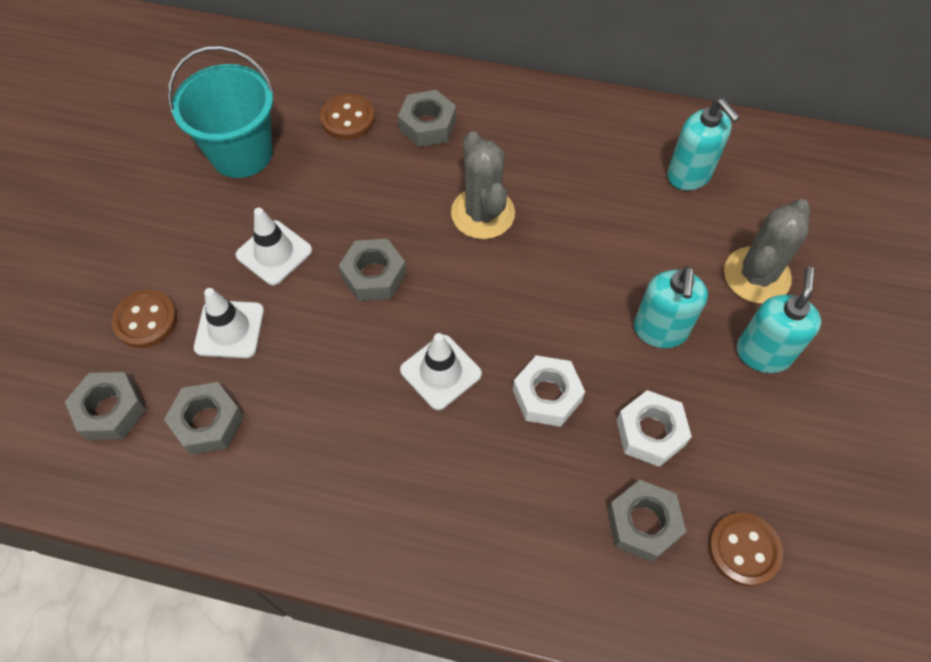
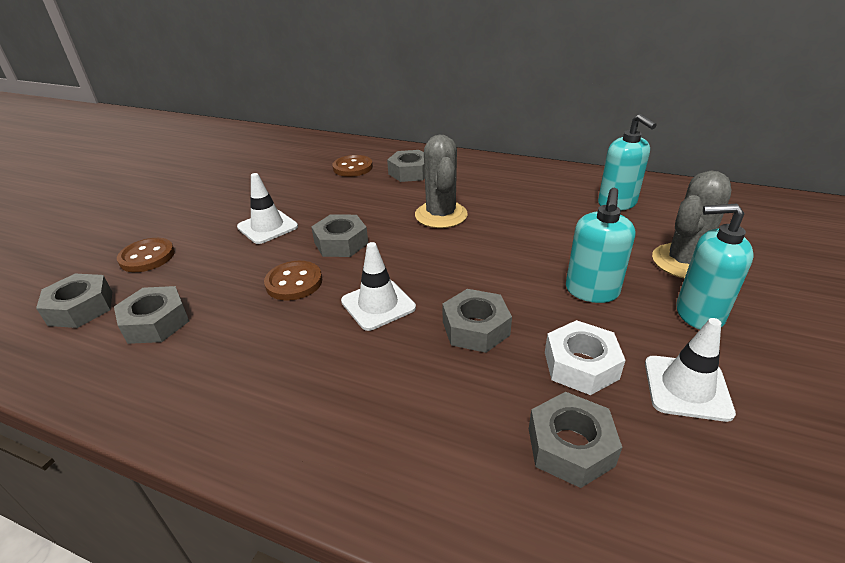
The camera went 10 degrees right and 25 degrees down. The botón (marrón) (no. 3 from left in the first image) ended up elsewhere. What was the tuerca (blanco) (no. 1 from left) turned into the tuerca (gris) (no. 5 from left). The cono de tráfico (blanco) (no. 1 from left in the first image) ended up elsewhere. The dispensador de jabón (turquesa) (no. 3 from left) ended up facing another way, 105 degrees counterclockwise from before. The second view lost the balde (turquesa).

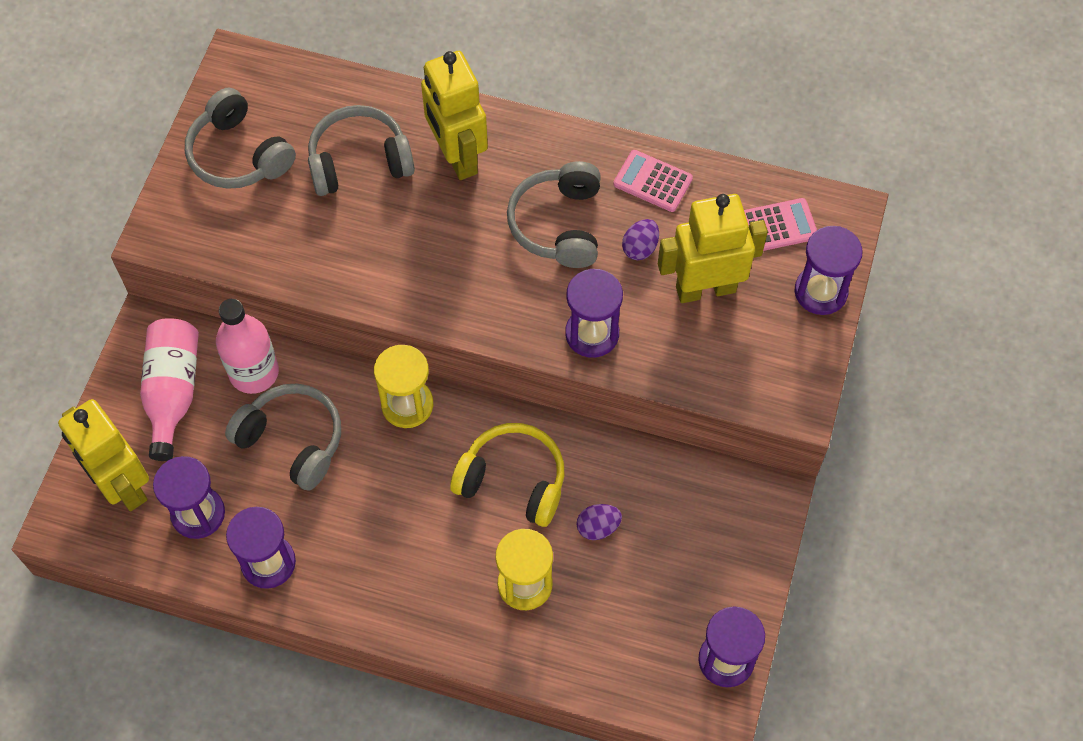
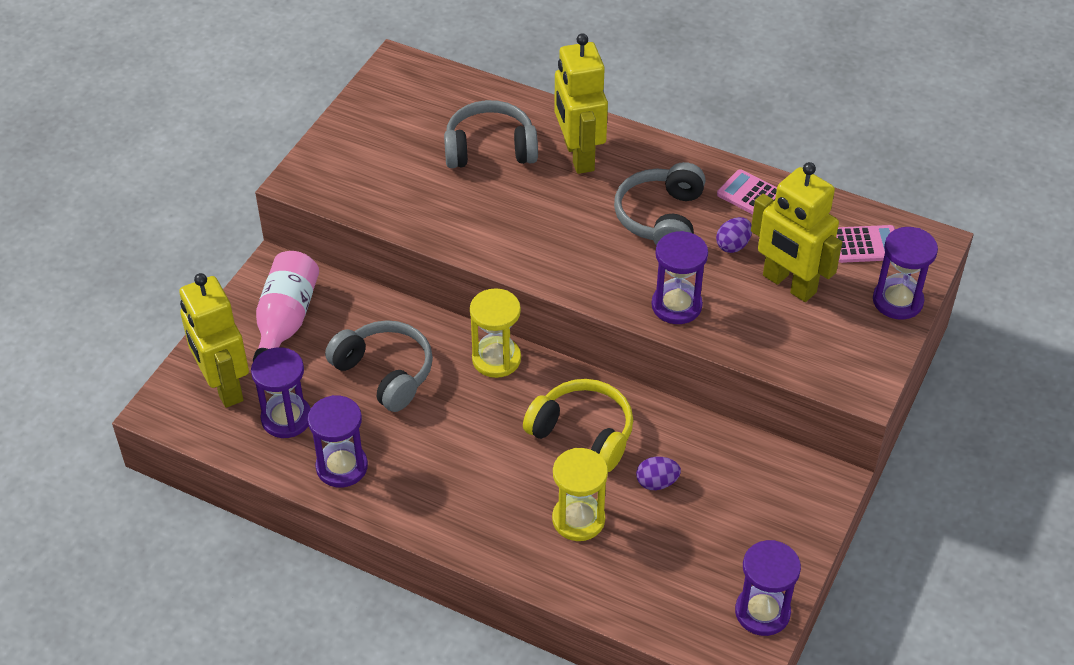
The camera went 10 degrees right and 15 degrees down. The robot (amarillo) (no. 3 from left) ended up facing another way, 135 degrees counterclockwise from before. The second view lost the auriculares (gris) (no. 1 from left). The second view lost the botella (rosa) (no. 2 from left).

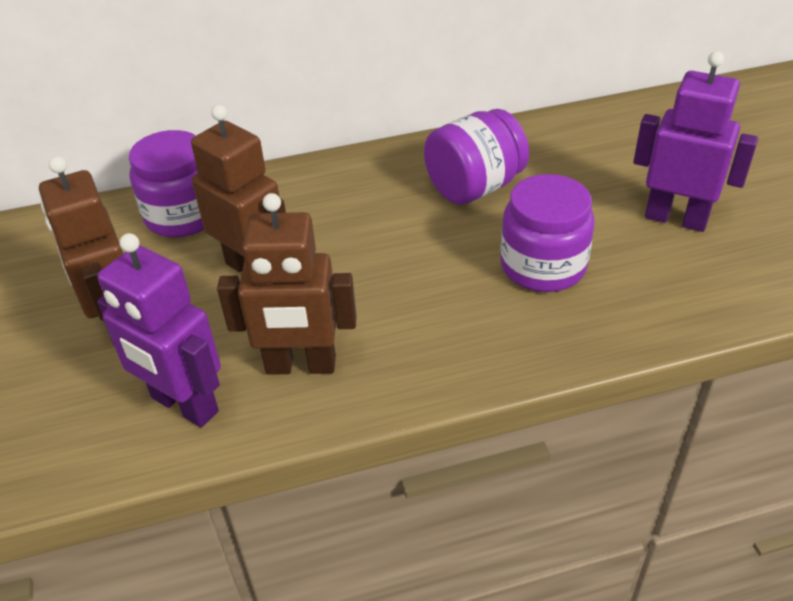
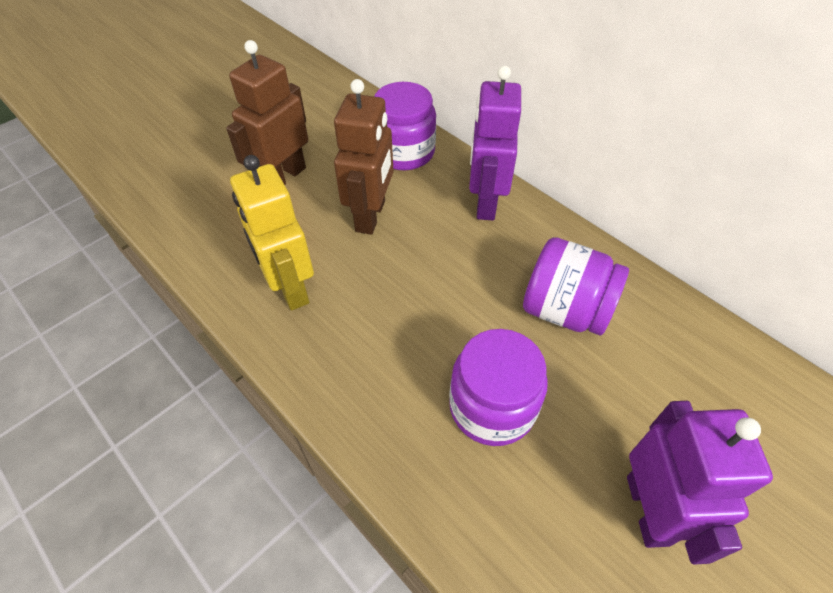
The camera went 60 degrees right and 10 degrees up. What was the robot (marrón) (no. 3 from left) turned into the robot (amarillo). The robot (morado) (no. 1 from left) ended up elsewhere.

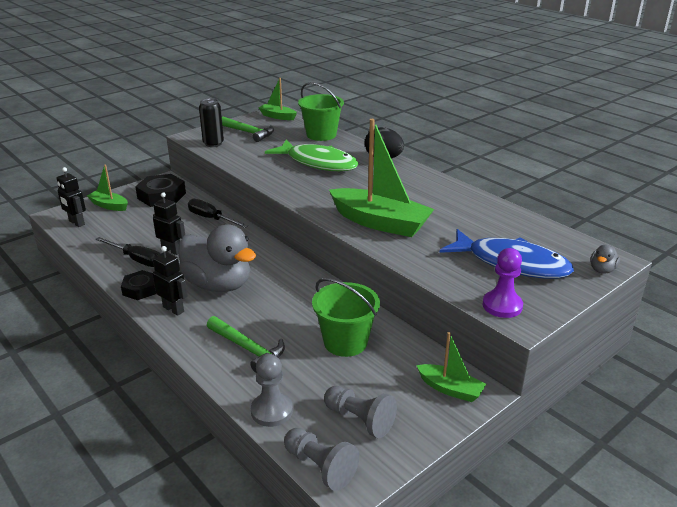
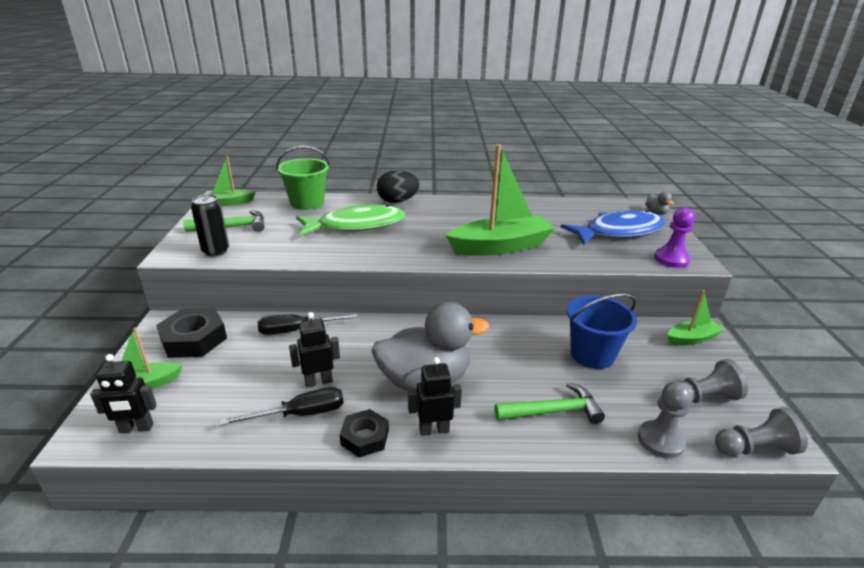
The camera went 50 degrees left and 0 degrees up. What was the balde (verde) (no. 2 from left) turned into the balde (azul).

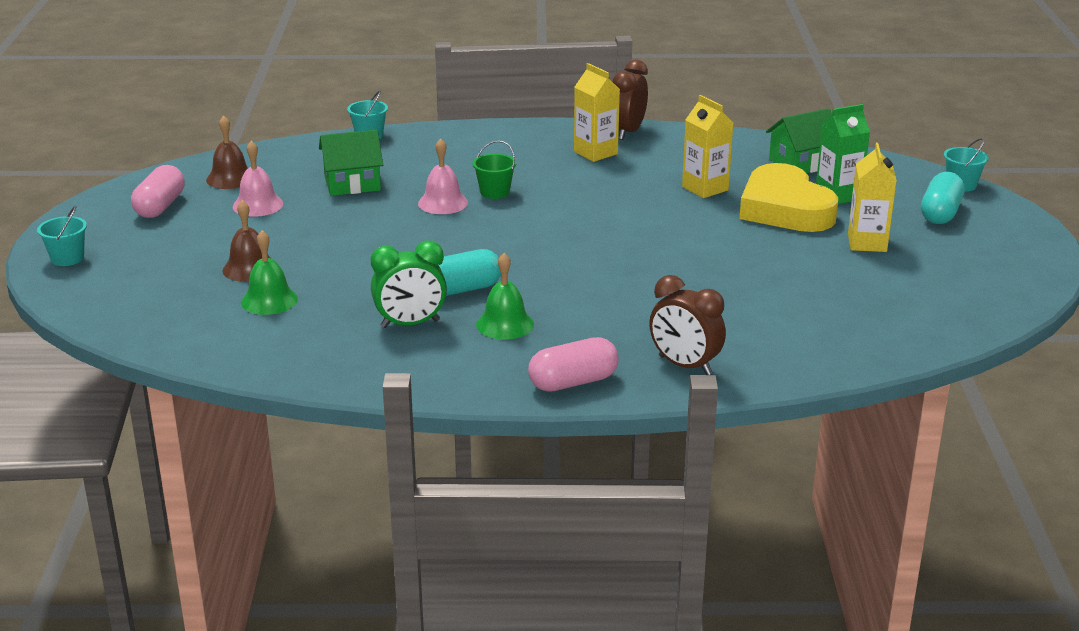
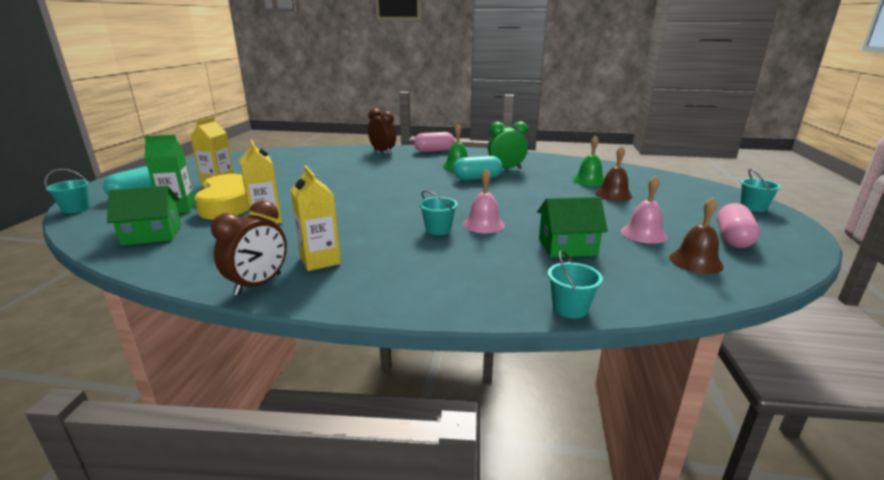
The camera went 170 degrees left and 5 degrees down. What was the balde (verde) turned into the balde (turquesa) (no. 2 from left).

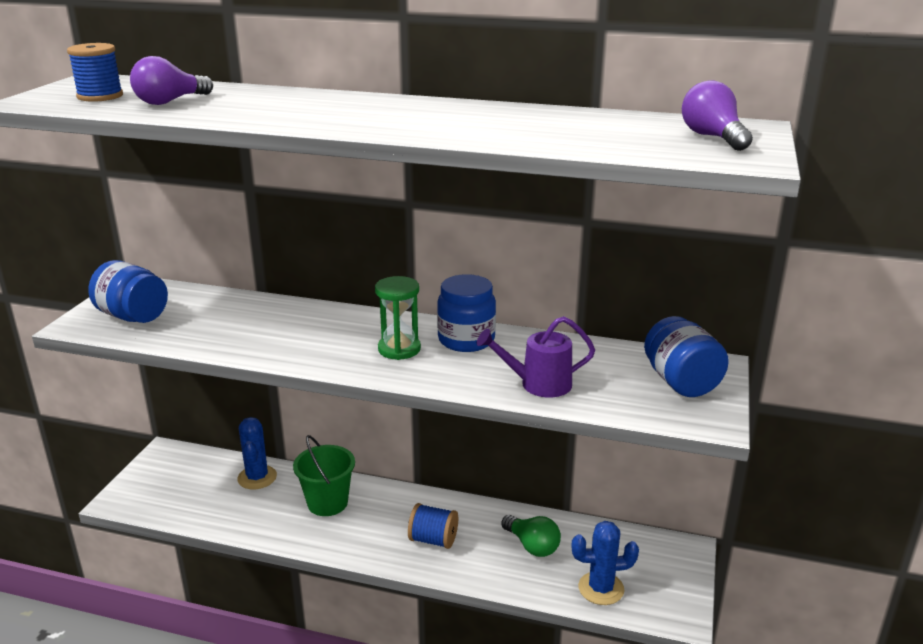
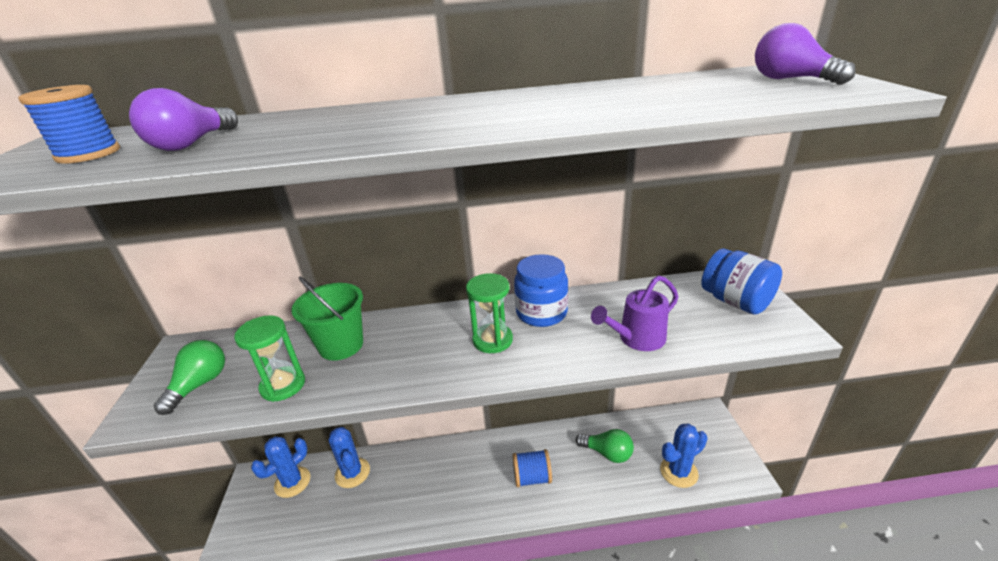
The camera went 20 degrees left and 5 degrees up. Where the tarro (azul) (no. 1 from left) stood, the bombilla (verde) (no. 1 from left) came to stand. The second view gained the reloj de arena (verde) (no. 1 from left). The second view gained the cactus (azul) (no. 1 from left). The balde (verde) ended up elsewhere.

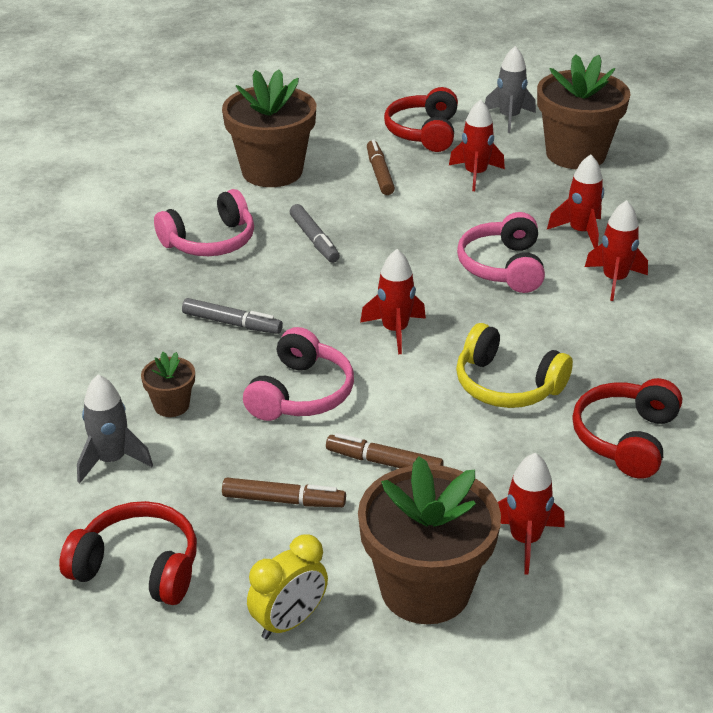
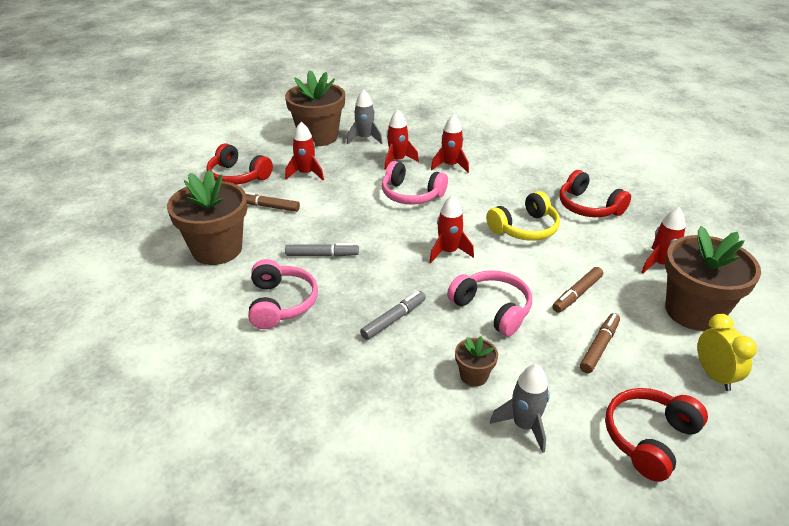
The camera went 65 degrees left and 0 degrees up. The cohete (gris) (no. 2 from left in the first image) ended up elsewhere.

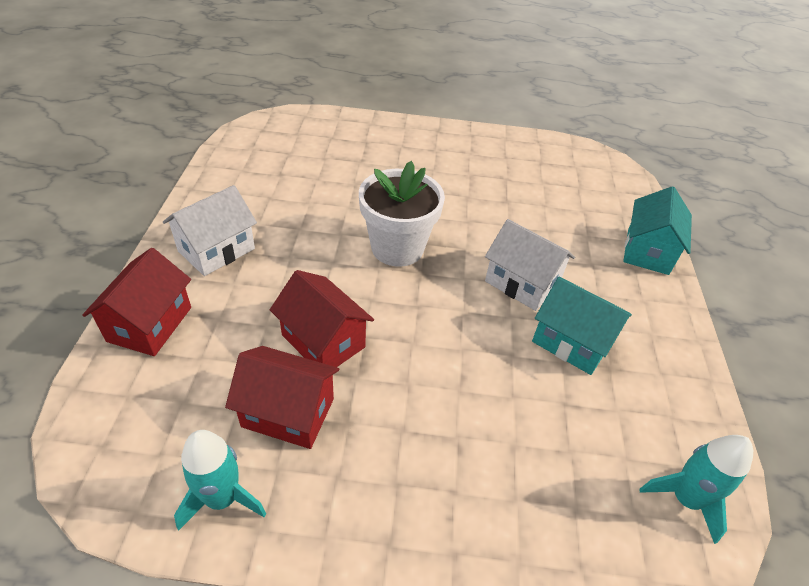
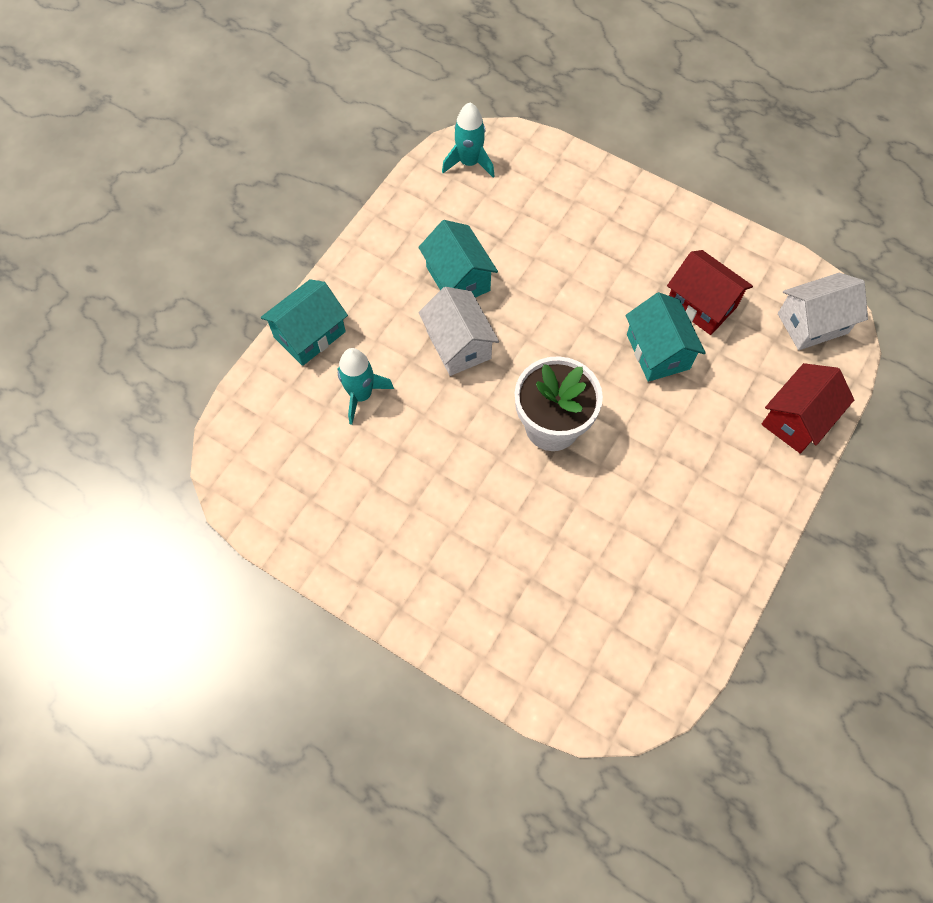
The camera went 150 degrees left and 20 degrees up. The cohete (turquesa) (no. 1 from left) ended up elsewhere. What was the casa (rojo) (no. 3 from left) turned into the casa (turquesa) (no. 3 from left). The casa (blanco) (no. 1 from left in the first image) ended up elsewhere.

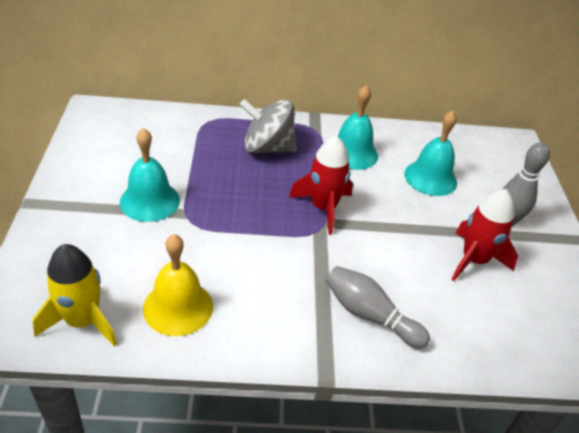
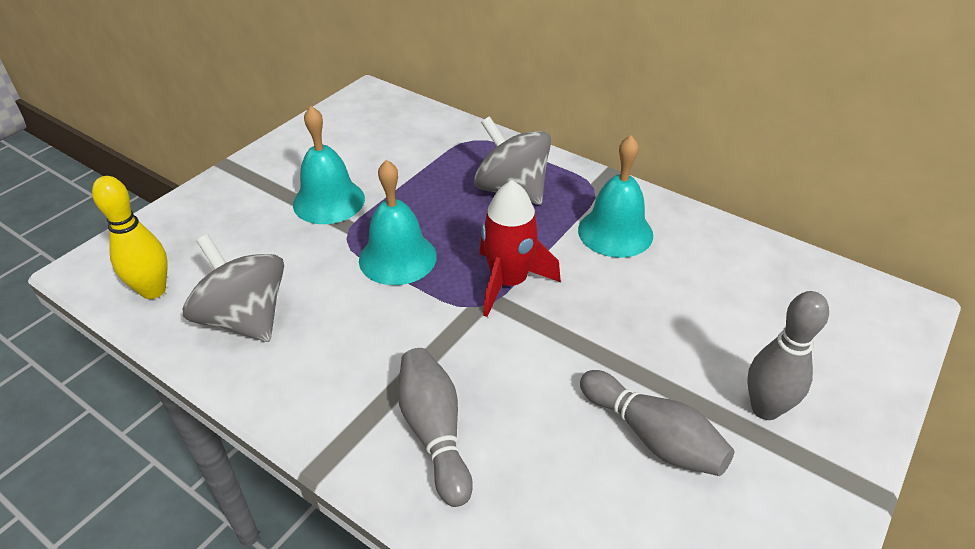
The camera went 40 degrees right and 0 degrees up. Where the cohete (amarillo) stood, the bolo (amarillo) came to stand. Where the campana (amarillo) stood, the peonza (gris) (no. 1 from left) came to stand. The campana (turquesa) (no. 3 from left in the first image) ended up elsewhere. Where the cohete (rojo) (no. 2 from left) stood, the bolo (gris) (no. 2 from left) came to stand.

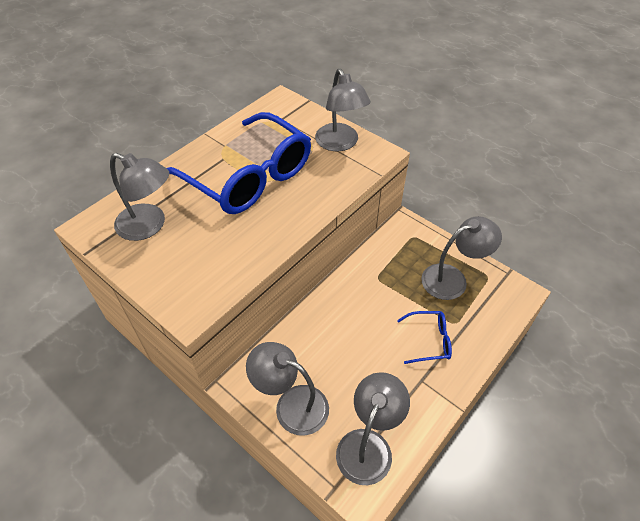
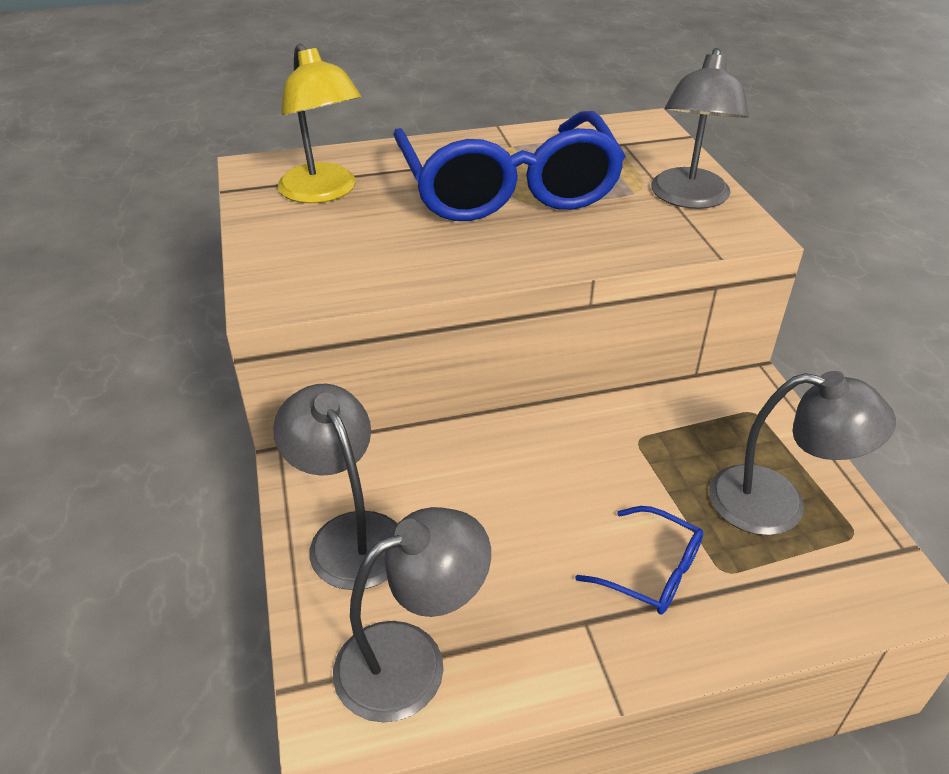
The camera went 35 degrees right and 10 degrees down. What was the lámpara (gris) (no. 1 from left) turned into the lámpara (amarillo).

